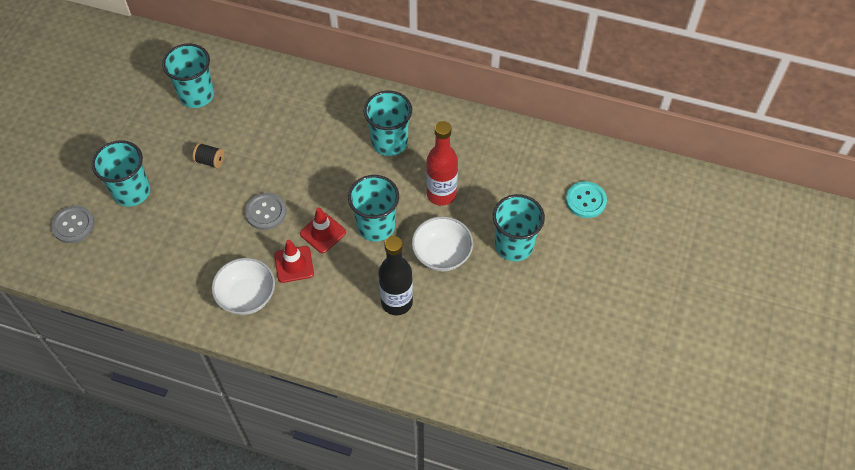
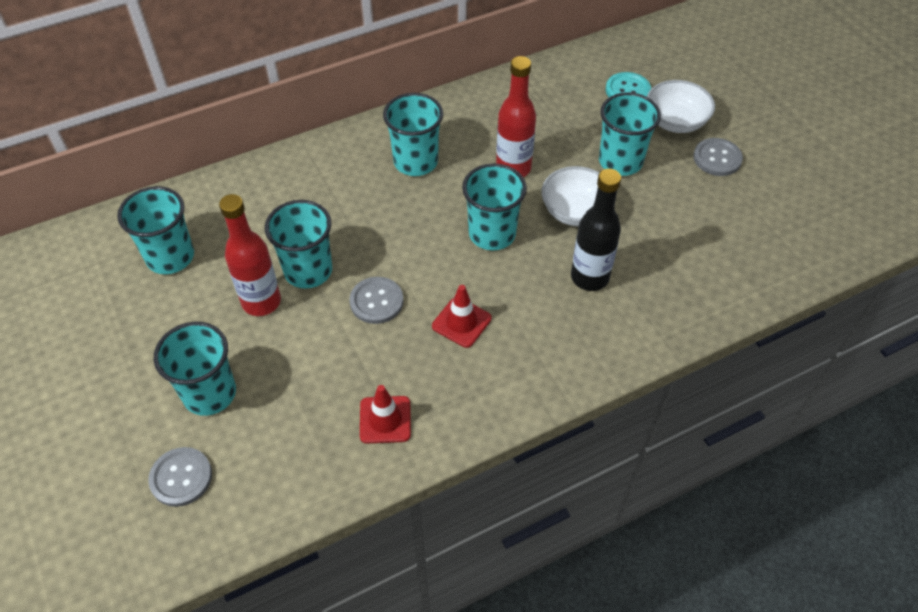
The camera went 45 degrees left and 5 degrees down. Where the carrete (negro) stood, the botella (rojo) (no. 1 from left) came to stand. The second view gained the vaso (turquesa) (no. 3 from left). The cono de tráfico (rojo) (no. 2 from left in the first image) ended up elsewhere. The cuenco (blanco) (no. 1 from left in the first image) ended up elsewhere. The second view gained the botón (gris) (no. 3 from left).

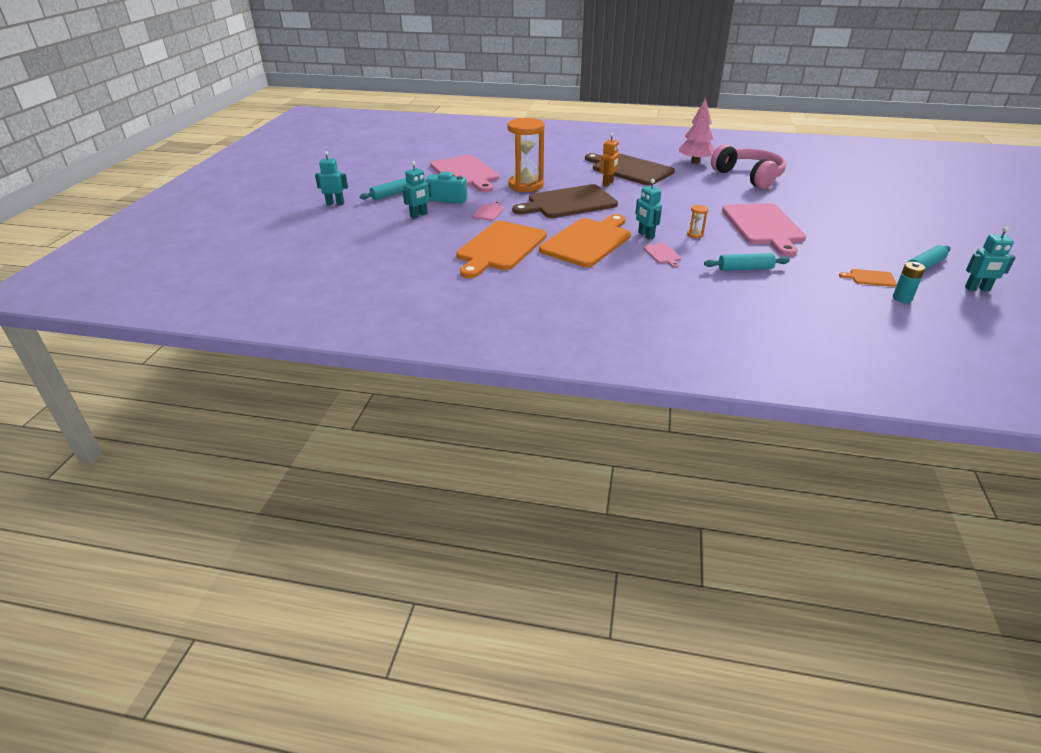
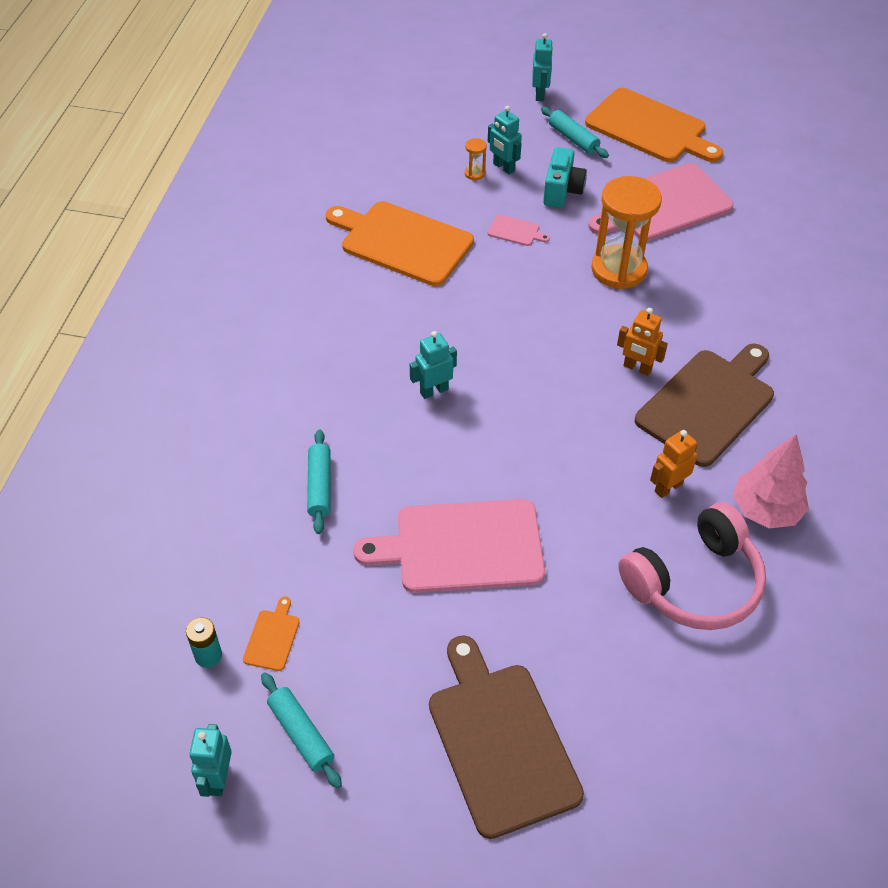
The camera went 90 degrees right and 15 degrees up. The tabla de cortar (marrón) (no. 1 from left) ended up elsewhere. The reloj de arena (naranja) (no. 2 from left in the first image) ended up elsewhere. The tabla de cortar (naranja) (no. 2 from left in the first image) ended up elsewhere. The second view gained the robot (naranja) (no. 2 from left). The second view lost the tabla de cortar (rosa) (no. 3 from left).

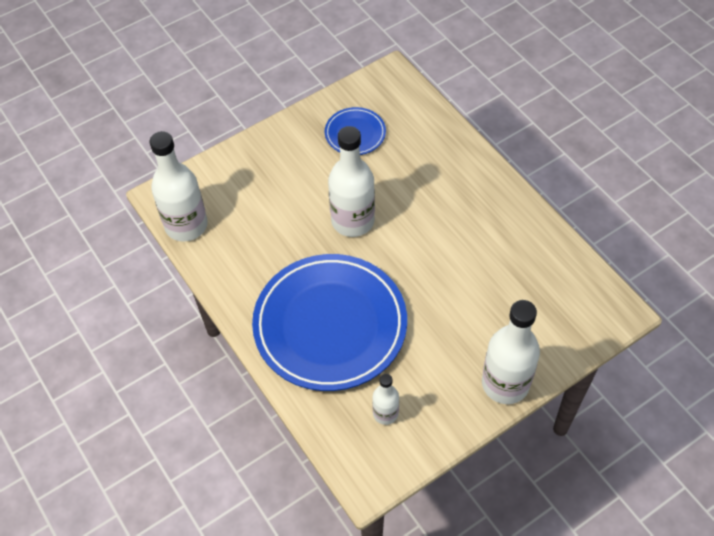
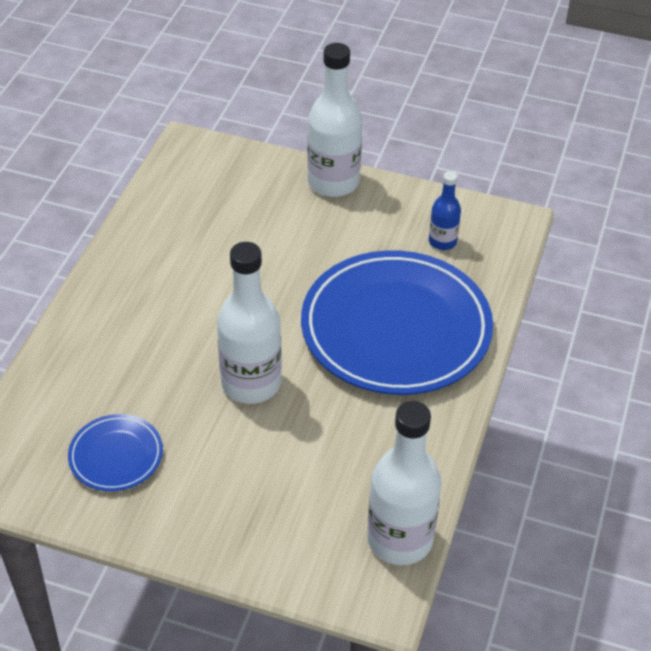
The camera went 130 degrees left and 10 degrees down. What was the botella (blanco) (no. 3 from left) turned into the botella (azul).

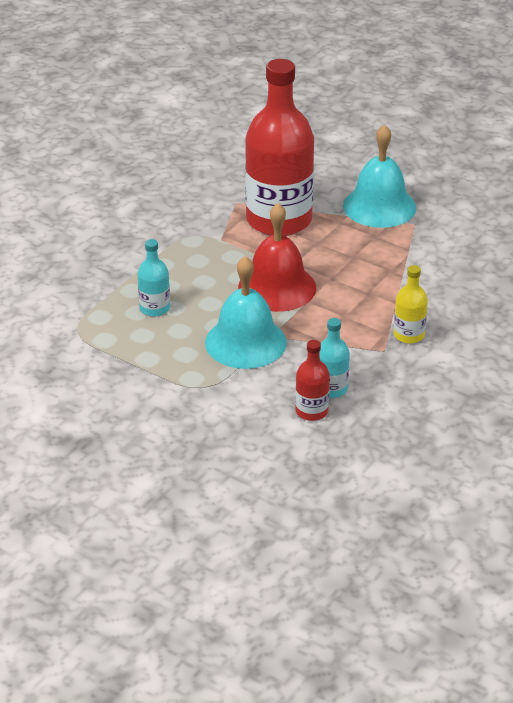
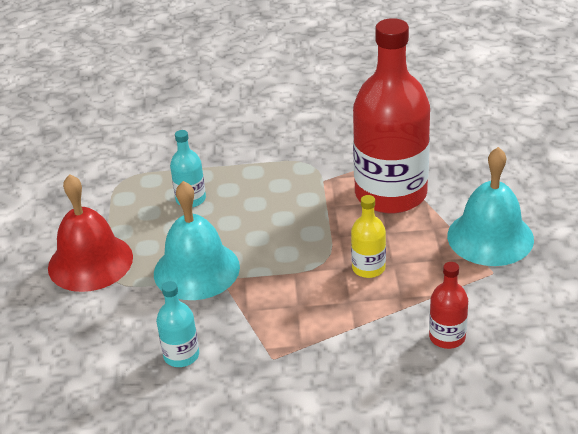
The camera went 55 degrees right and 0 degrees up. The campana (rojo) ended up elsewhere. The botella (amarillo) ended up elsewhere. The botella (rojo) (no. 2 from left) ended up elsewhere.

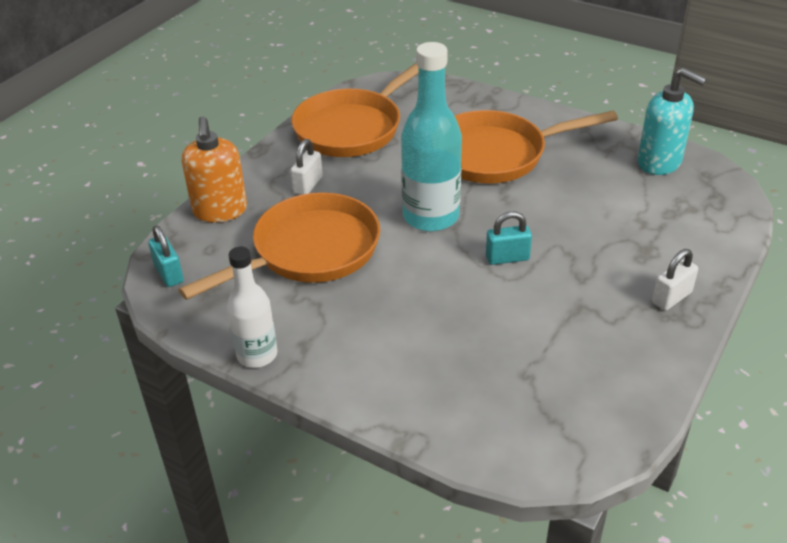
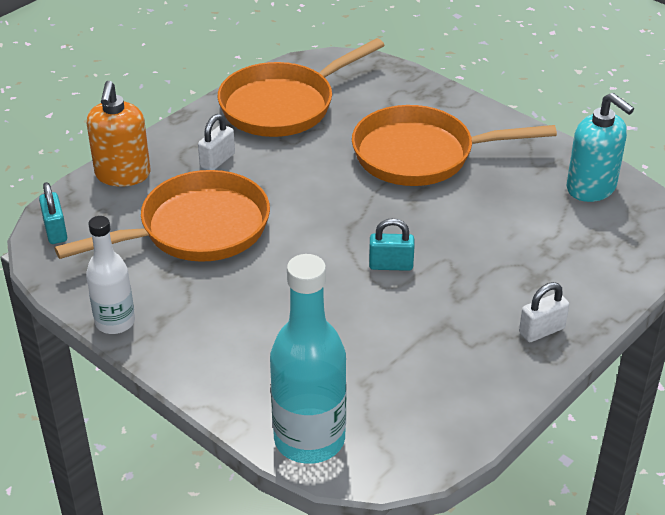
The camera went 10 degrees right and 0 degrees up. The botella (turquesa) ended up elsewhere.

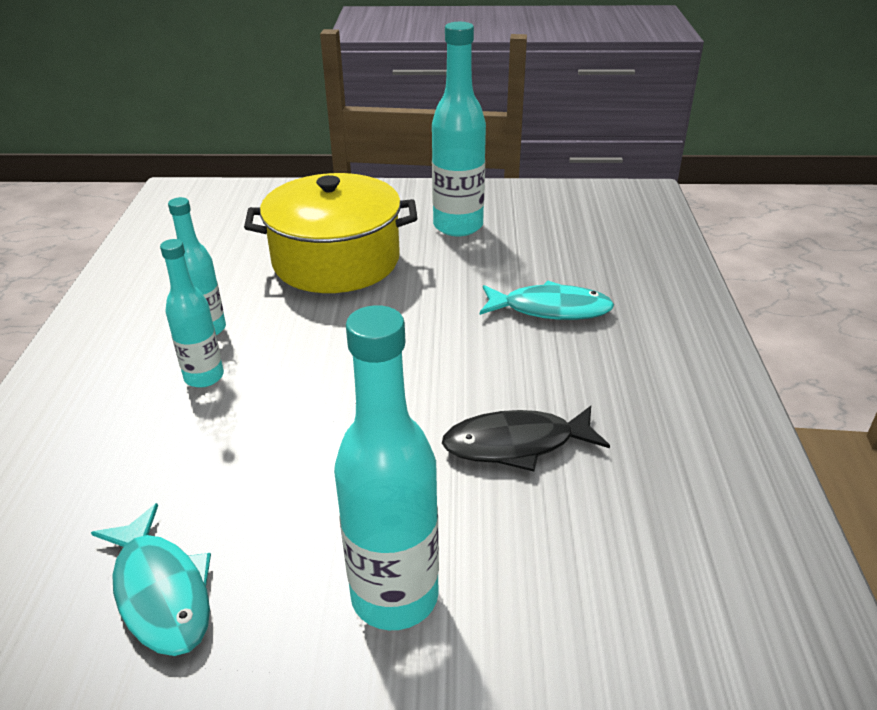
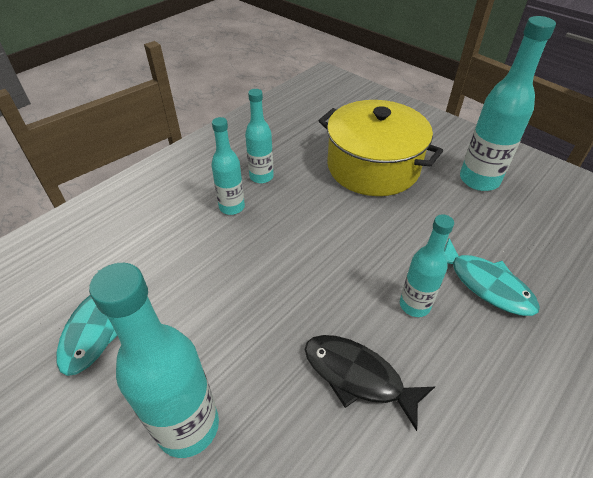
The camera went 40 degrees right and 10 degrees up. The second view gained the botella (turquesa) (no. 4 from left).

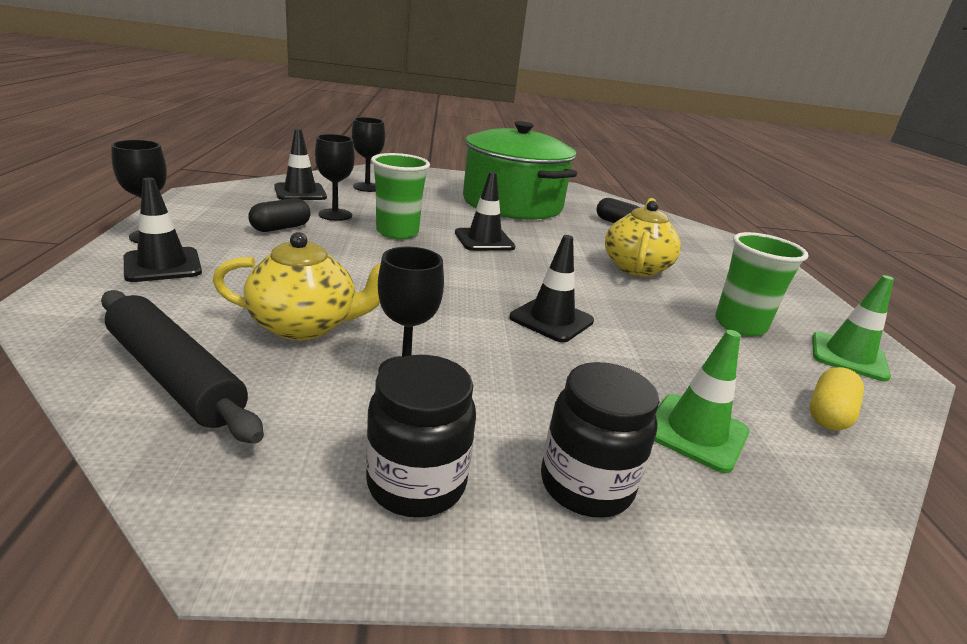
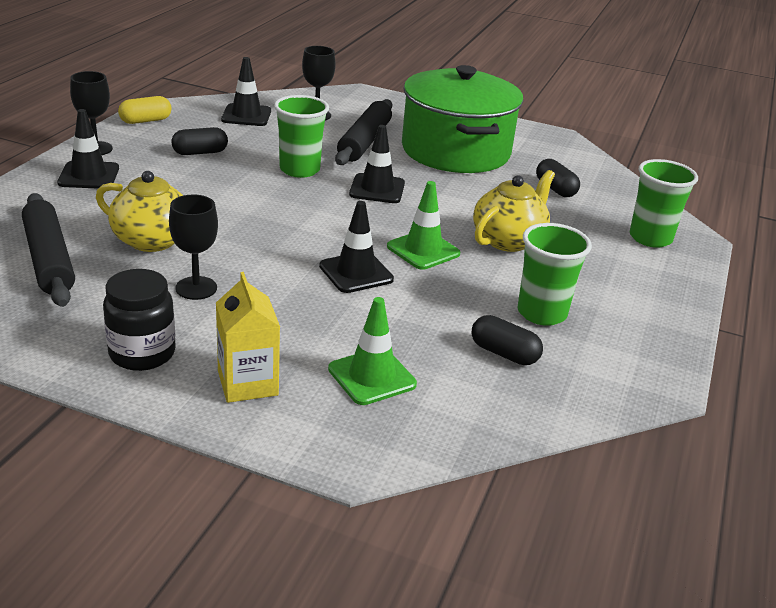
The camera went 25 degrees right and 5 degrees up. The cápsula (amarillo) ended up elsewhere. Where the tarro (negro) (no. 2 from left) stood, the cartón de leche (amarillo) came to stand. The second view gained the rodillo (negro) (no. 2 from left). The cono de tráfico (verde) (no. 2 from left) ended up elsewhere. The second view gained the cápsula (negro) (no. 2 from left). The second view gained the vaso (verde) (no. 3 from left). The second view lost the copa (negro) (no. 2 from left).

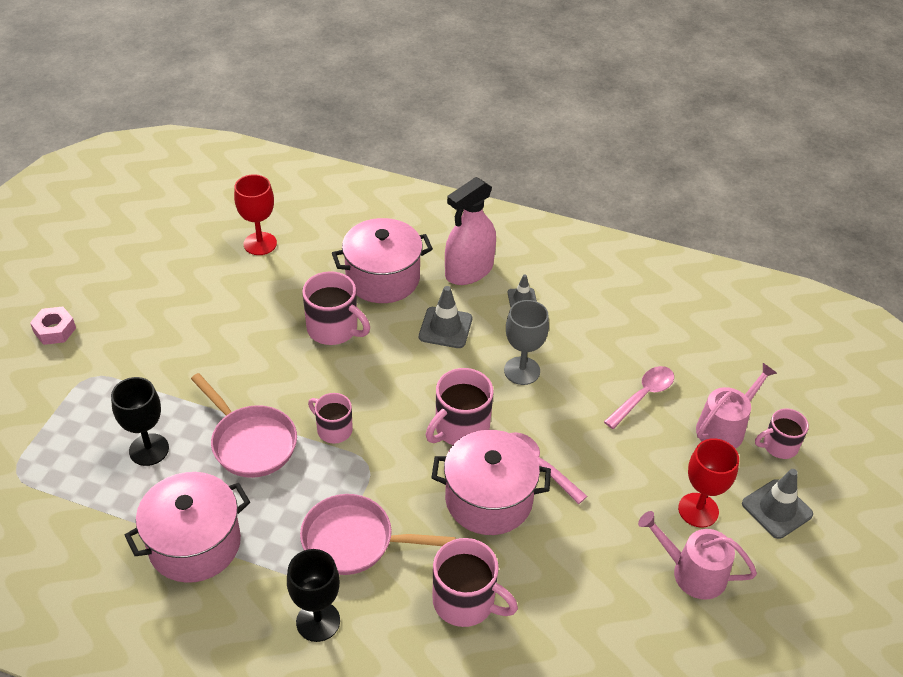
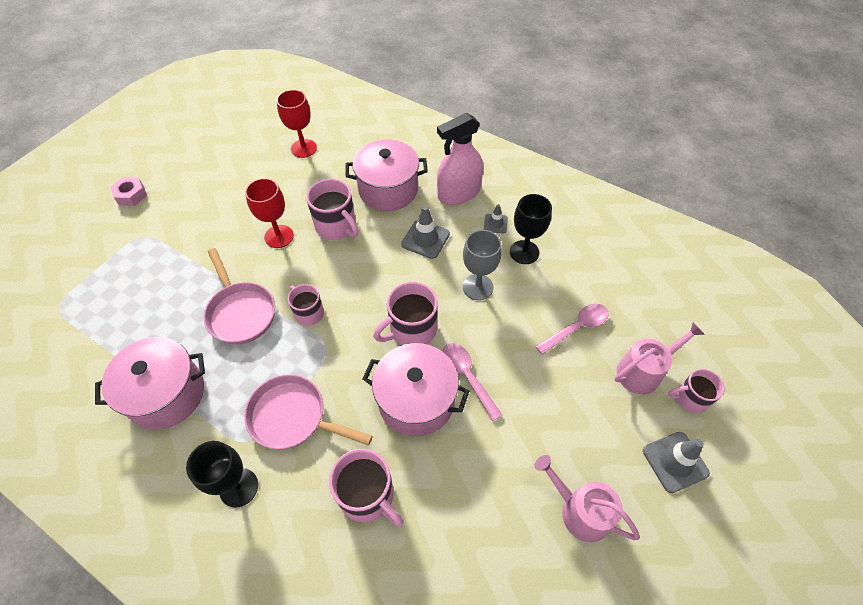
The camera went 15 degrees right and 10 degrees up. The copa (rojo) (no. 2 from left in the first image) ended up elsewhere. The copa (negro) (no. 1 from left in the first image) ended up elsewhere.

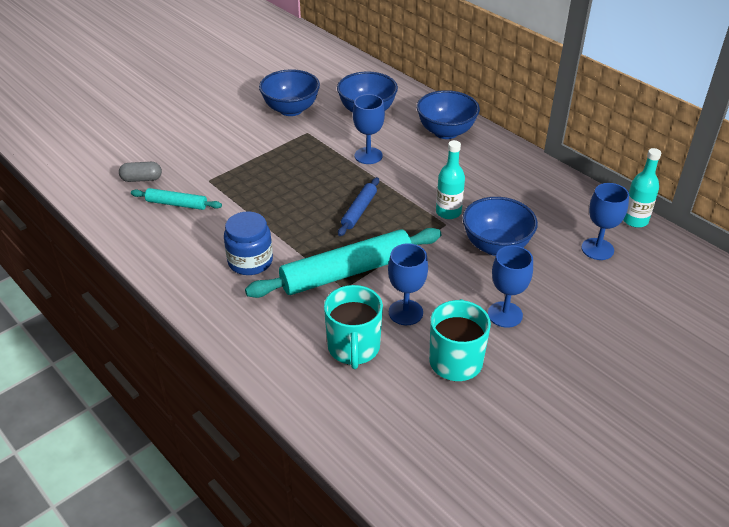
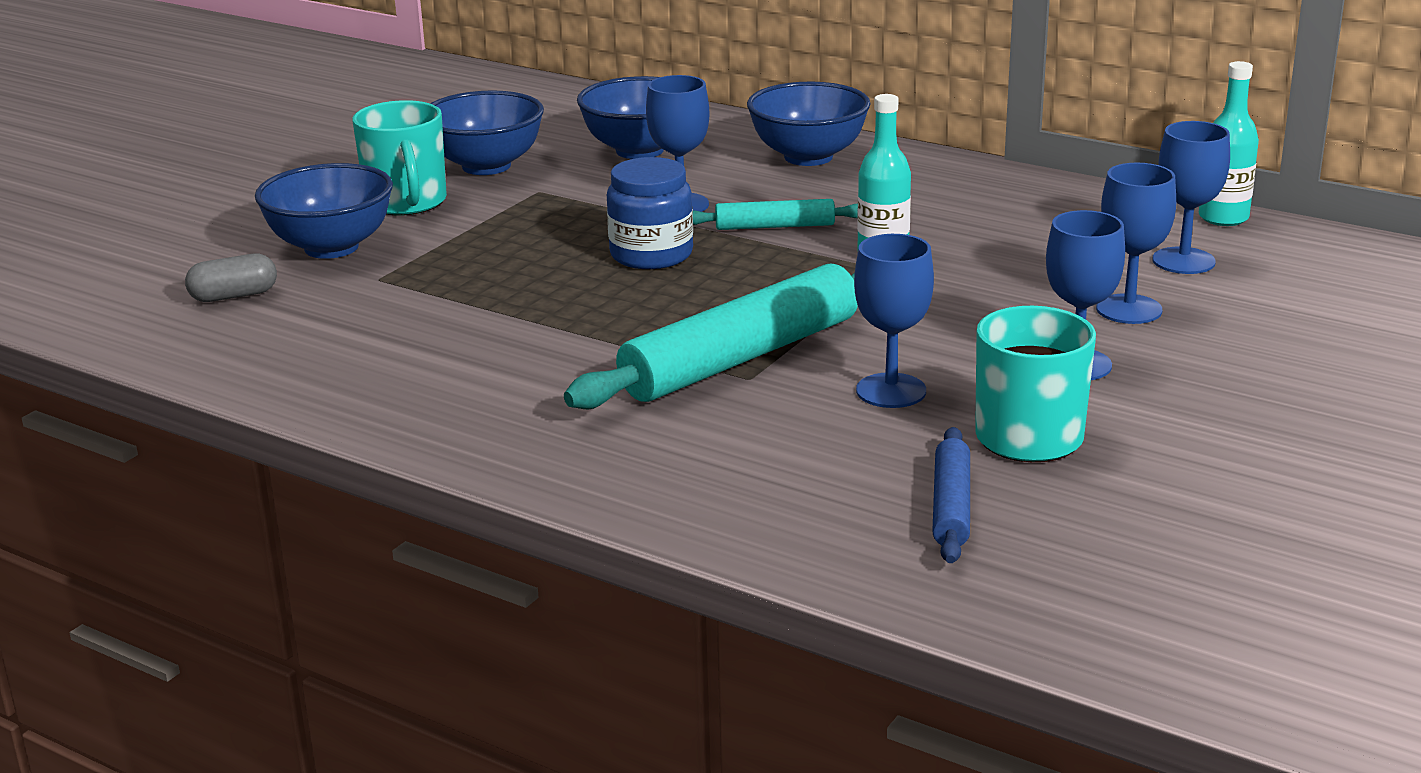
The camera went 15 degrees left and 15 degrees down. The cuenco (azul) (no. 4 from left in the first image) ended up elsewhere. The taza (turquesa) (no. 1 from left) ended up elsewhere. The tarro (azul) ended up elsewhere. The rodillo (turquesa) (no. 1 from left in the first image) ended up elsewhere. The rodillo (azul) ended up elsewhere. The second view gained the copa (azul) (no. 4 from left).

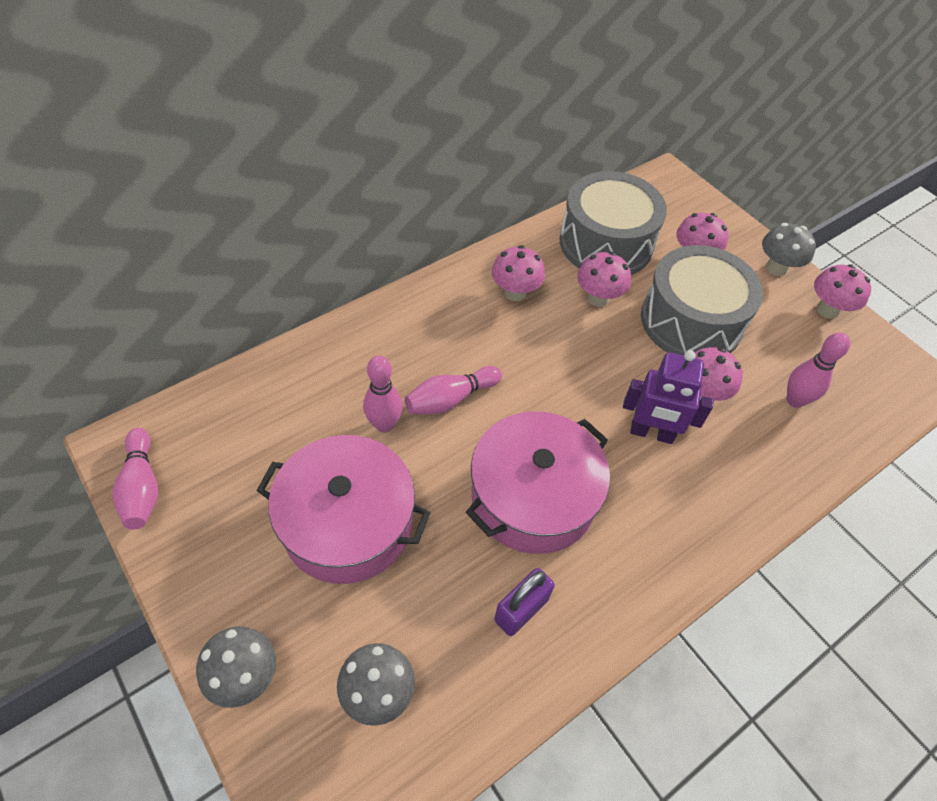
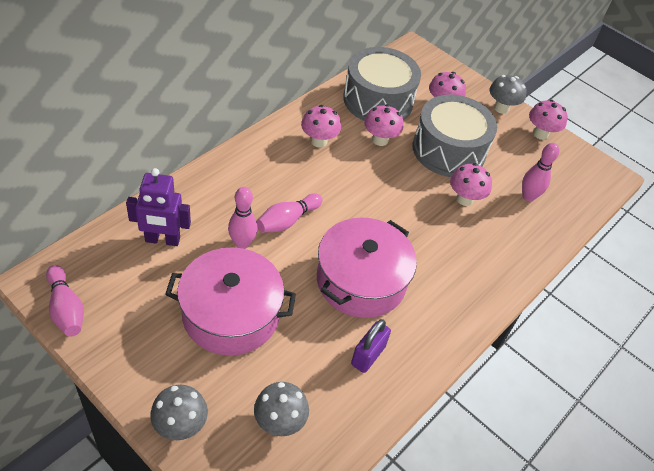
The camera went 15 degrees left and 5 degrees down. The robot (morado) ended up elsewhere.

